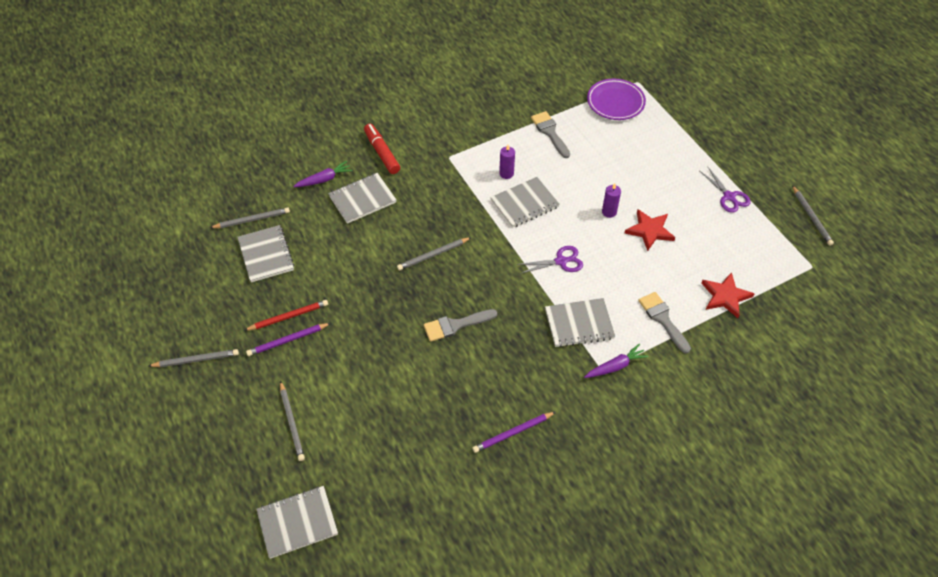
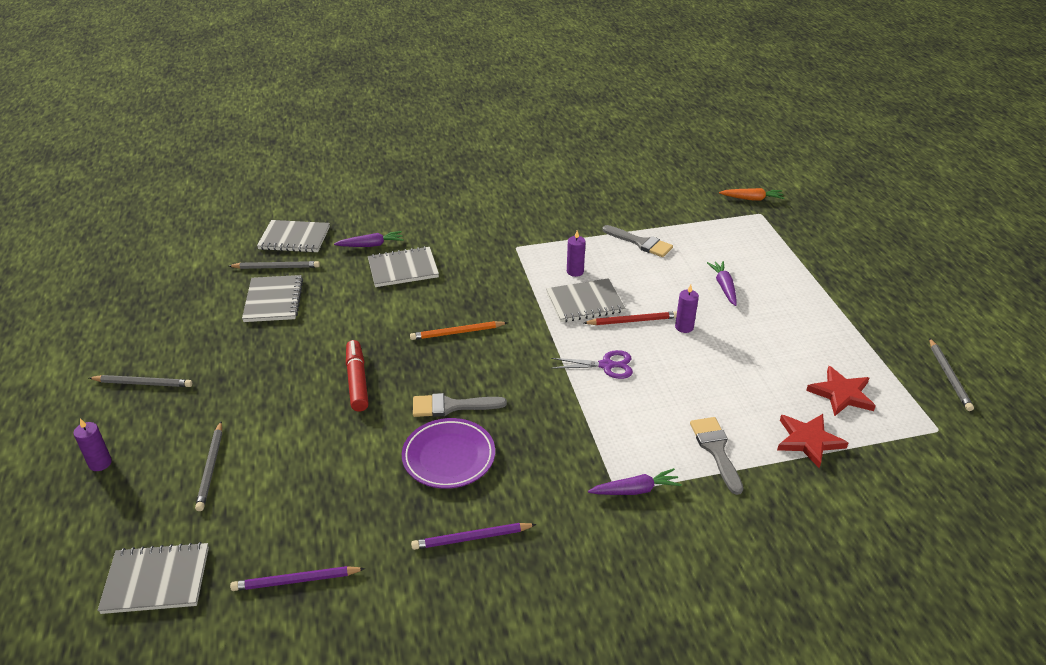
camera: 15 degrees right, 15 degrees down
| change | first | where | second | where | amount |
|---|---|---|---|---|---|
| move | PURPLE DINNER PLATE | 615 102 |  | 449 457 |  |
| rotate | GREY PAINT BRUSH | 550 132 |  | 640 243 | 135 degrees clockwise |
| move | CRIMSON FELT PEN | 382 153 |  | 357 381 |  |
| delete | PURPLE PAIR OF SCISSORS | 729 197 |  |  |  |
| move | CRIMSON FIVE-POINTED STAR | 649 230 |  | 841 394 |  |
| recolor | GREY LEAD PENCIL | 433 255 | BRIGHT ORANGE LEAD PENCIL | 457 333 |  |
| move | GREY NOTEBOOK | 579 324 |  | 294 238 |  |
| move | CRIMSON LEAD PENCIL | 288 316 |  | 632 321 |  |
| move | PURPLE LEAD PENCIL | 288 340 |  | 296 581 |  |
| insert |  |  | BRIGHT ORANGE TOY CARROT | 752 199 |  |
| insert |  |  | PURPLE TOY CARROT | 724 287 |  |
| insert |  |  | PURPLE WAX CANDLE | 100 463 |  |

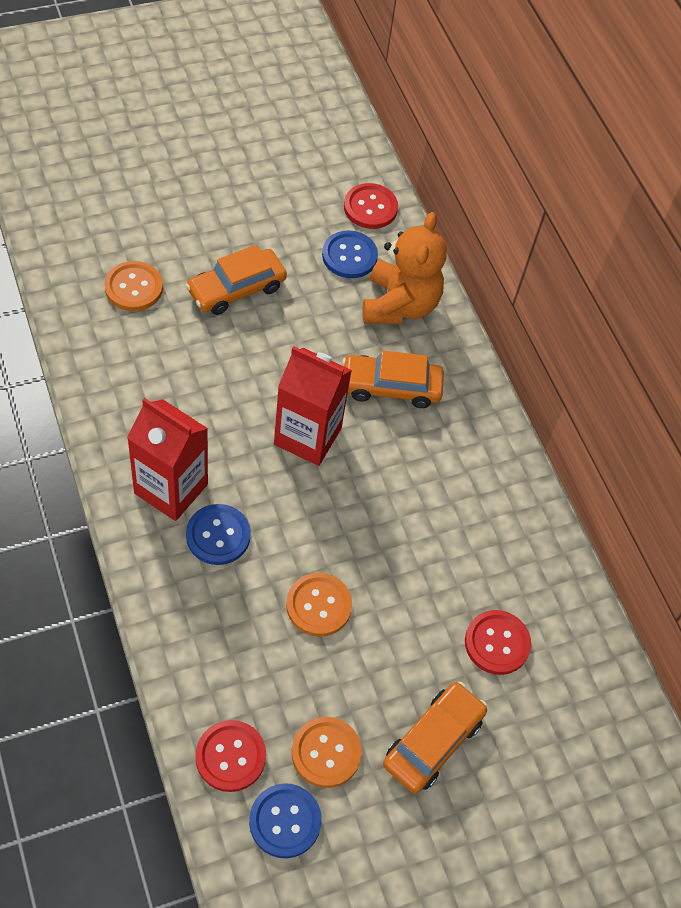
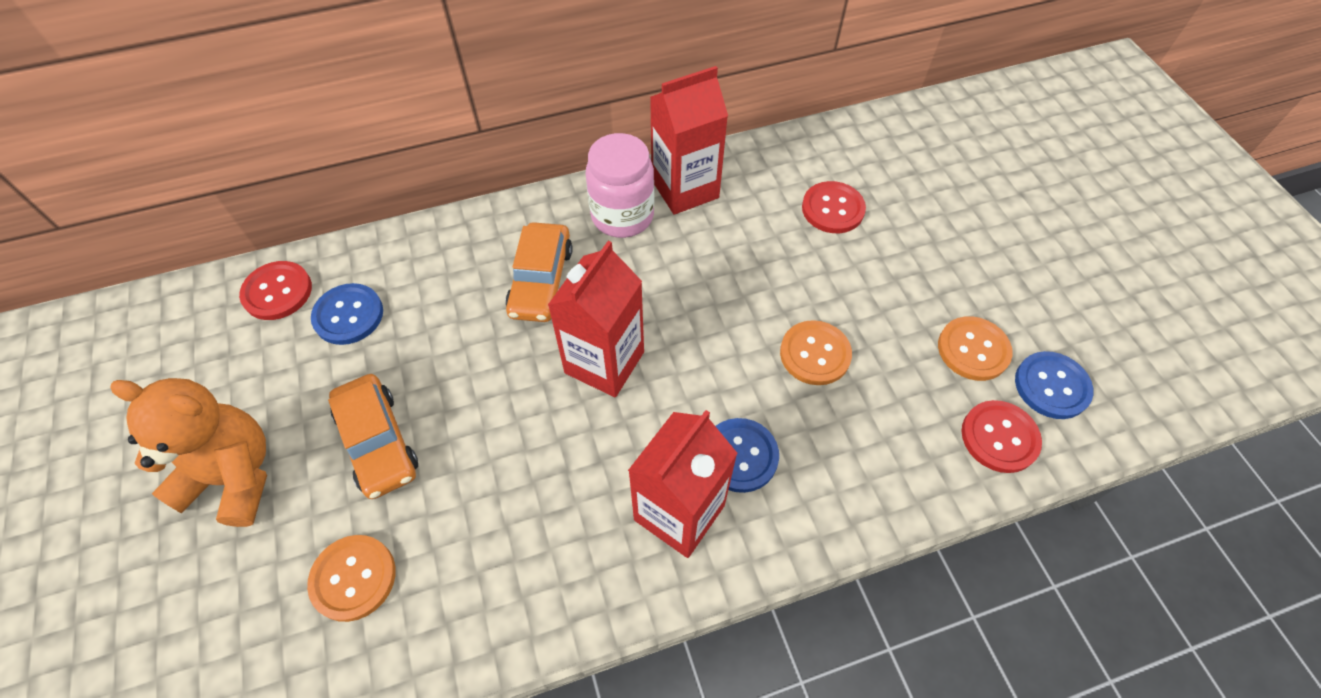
camera: 80 degrees left, 0 degrees up
| change | first | where | second | where | amount |
|---|---|---|---|---|---|
| move | BRIGHT ORANGE TEDDY BEAR | 399 305 |  | 234 476 |  |
| delete | BRIGHT ORANGE AUTOMOBILE | 433 741 |  |  |  |
| insert |  |  | CRIMSON MILK CARTON | 685 189 |  |
| insert |  |  | ROSY PRESERVE JAR | 622 216 |  |

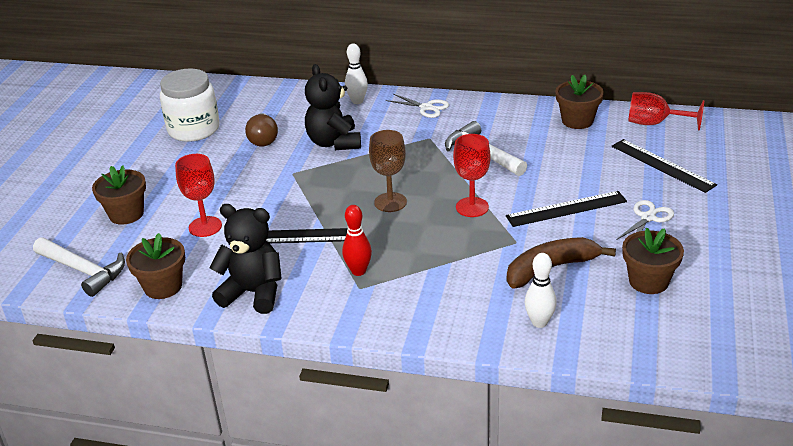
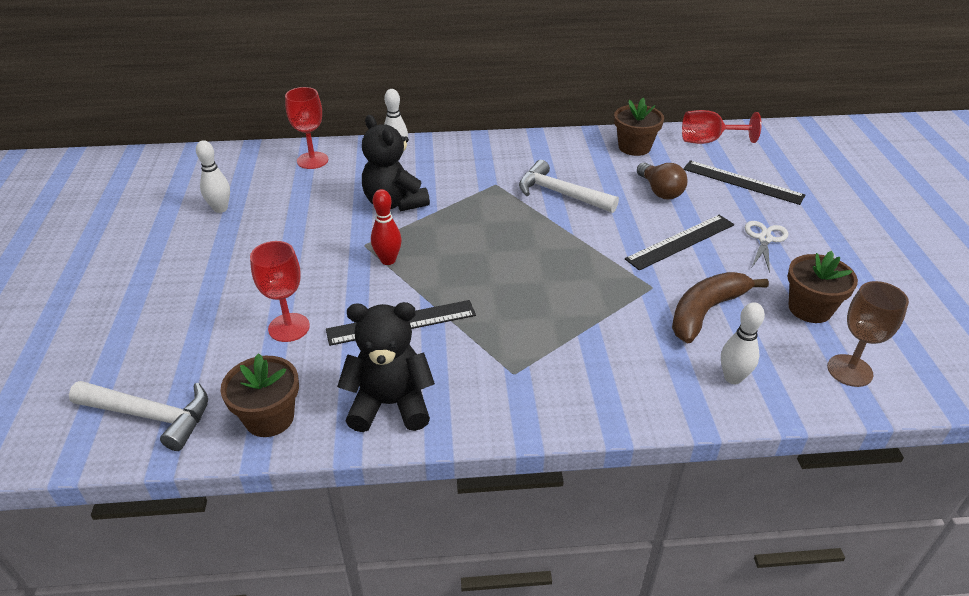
camera: 20 degrees left, 5 degrees up
| change | first | where | second | where | amount |
|---|---|---|---|---|---|
| replace | SNOW-WHITE PRESERVE JAR | 194 129 | SNOW-WHITE BOWLING PIN | 220 209 |  |
| delete | SNOW-WHITE PAIR OF SCISSORS | 426 108 |  |  |  |
| move | DARK BROWN BULB | 263 139 |  | 660 191 |  |
| move | DARK BROWN WINE GLASS | 390 202 |  | 849 370 |  |
| move | CRIMSON WINE GLASS | 472 207 |  | 312 160 |  |
| delete | DARK BROWN POTTED PLANT | 126 214 |  |  |  |
| move | CRIMSON BOWLING PIN | 358 271 |  | 388 260 |  |

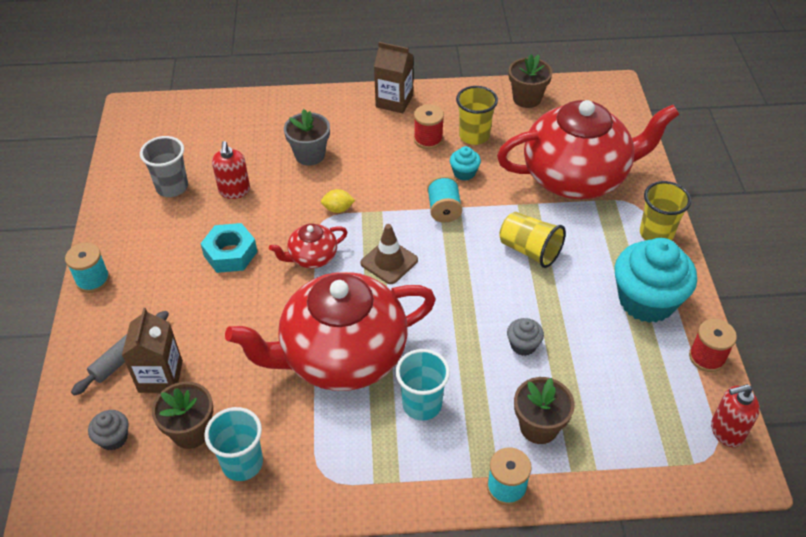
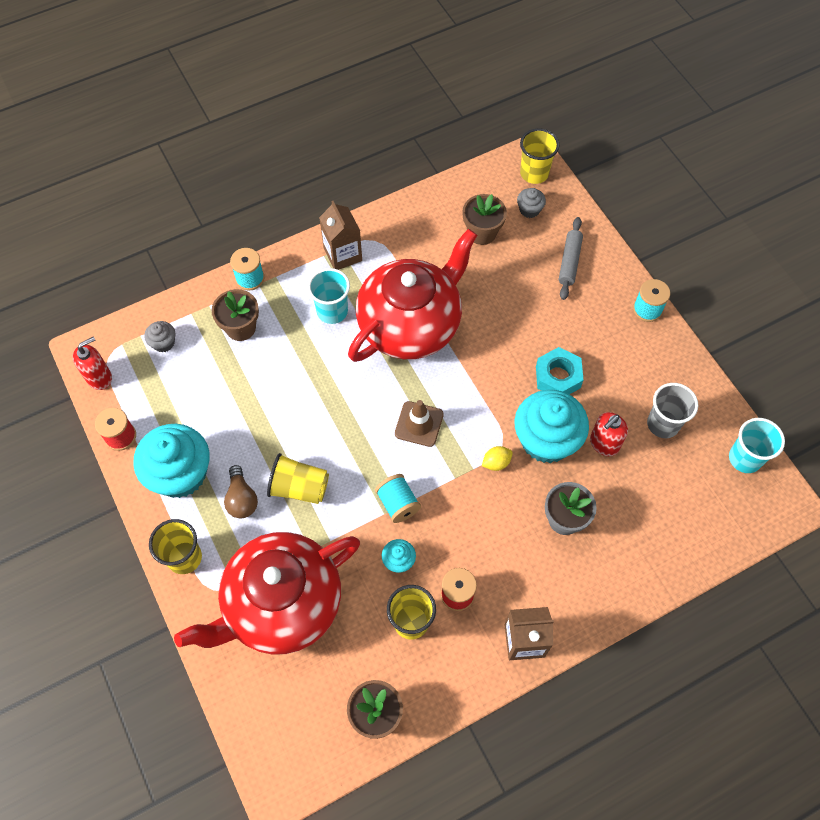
camera: 155 degrees right, 15 degrees up
| change | first | where | second | where | amount |
|---|---|---|---|---|---|
| rotate | CRIMSON PUMP BOTTLE | 234 191 |  | 604 444 | 105 degrees counterclockwise |
| delete | CRIMSON TEA POT | 312 257 |  |  |  |
| move | DARK BROWN MILK CARTON | 160 376 |  | 343 254 |  |
| move | GREY MUFFIN | 523 345 |  | 163 343 |  |
| move | AQUA TUMBLER | 242 463 |  | 744 458 |  |
| insert |  |  | GOLDEN TUMBLER | 534 173 |  |
| insert |  |  | AQUA MUFFIN | 546 440 |  |
| insert |  |  | DARK BROWN BULB | 241 499 |  |

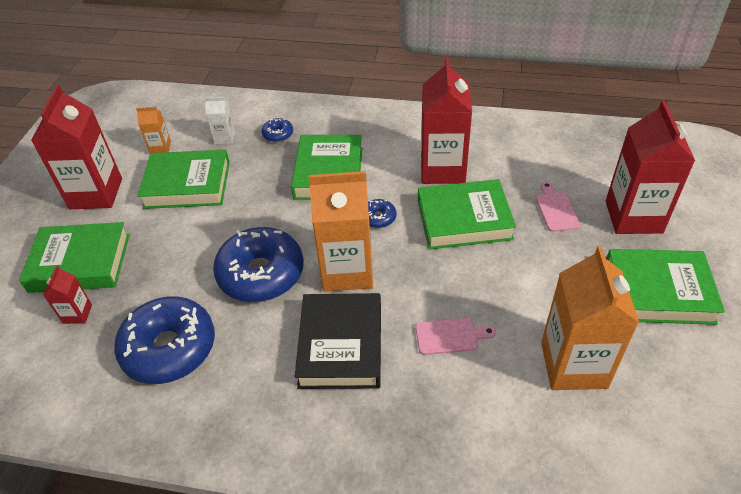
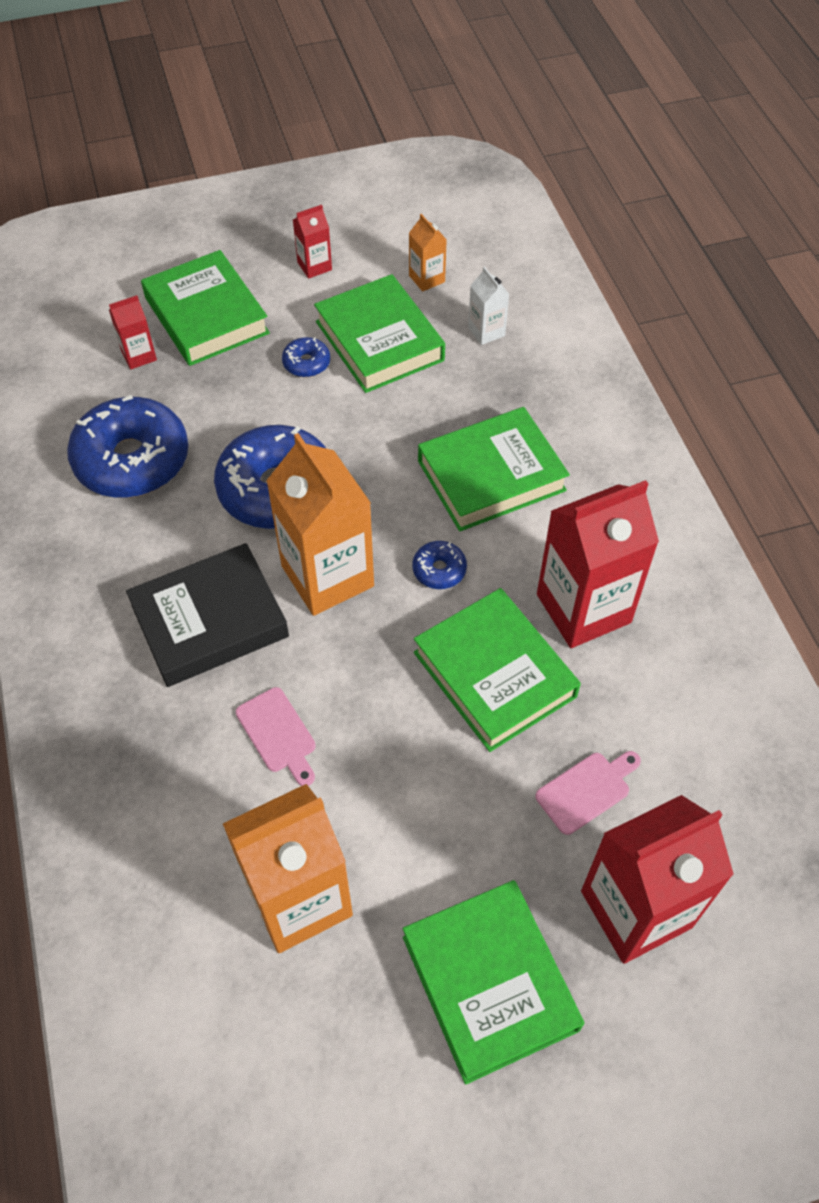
camera: 60 degrees right, 10 degrees up
| change | first | where | second | where | amount |
|---|---|---|---|---|---|
| resize | CRIMSON MILK CARTON | 96 193 |  | 314 266 | x0.46 |
| move | BLUE DOUGHNUT | 278 134 |  | 306 363 |  |

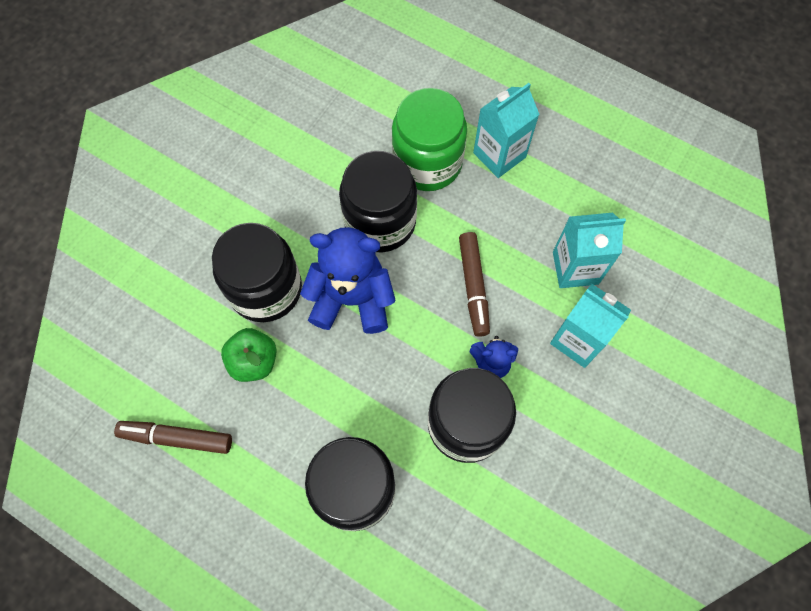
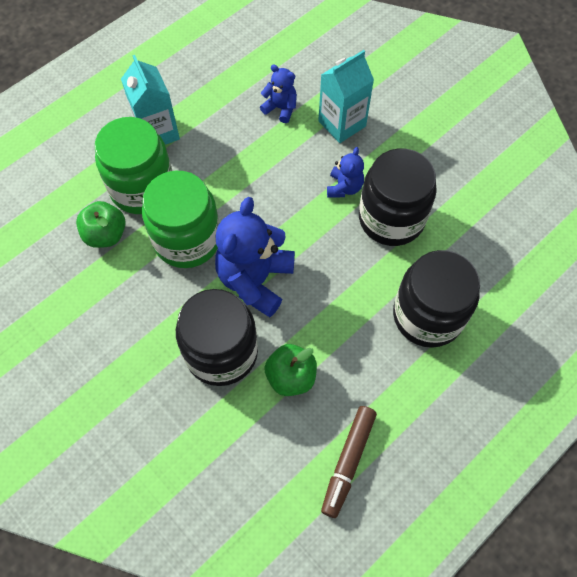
camera: 75 degrees left, 5 degrees down
| change | first | where | second | where | amount |
|---|---|---|---|---|---|
| recolor | JET-BLACK PRESERVE JAR | 380 221 | LEAF-GREEN PRESERVE JAR | 187 240 |  |
| replace | AQUA MILK CARTON | 575 268 | BLUE TEDDY BEAR | 280 108 |  |
| delete | DARK BROWN FELT PEN | 473 287 |  |  |  |
| insert |  |  | LEAF-GREEN TOY APPLE | 106 235 |  |

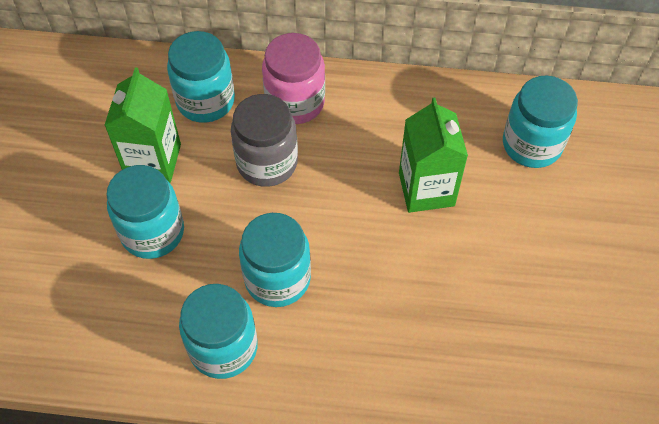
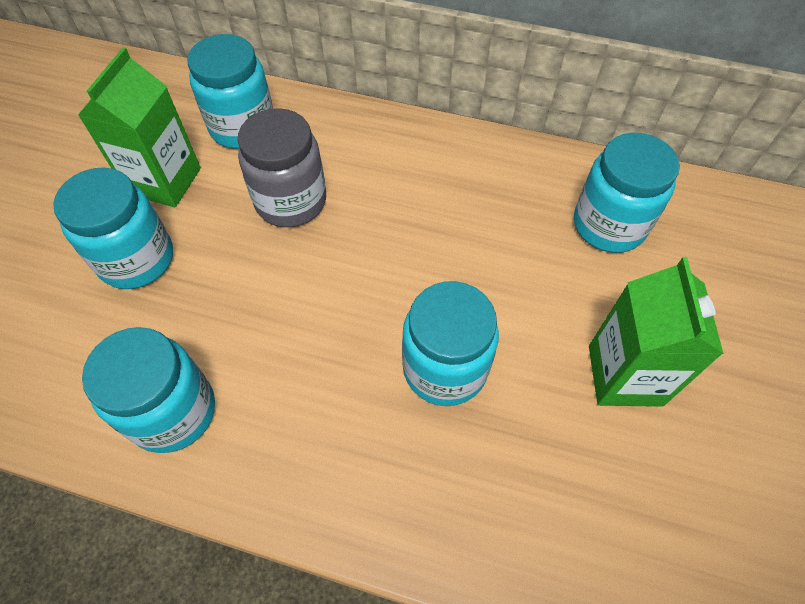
camera: 10 degrees right, 0 degrees up
| change | first | where | second | where | amount |
|---|---|---|---|---|---|
| delete | ROSY PRESERVE JAR | 295 102 |  |  |  |
| move | LEAF-GREEN MILK CARTON | 426 189 |  | 625 375 |  |
| move | AQUA PRESERVE JAR | 277 278 |  | 445 368 |  |

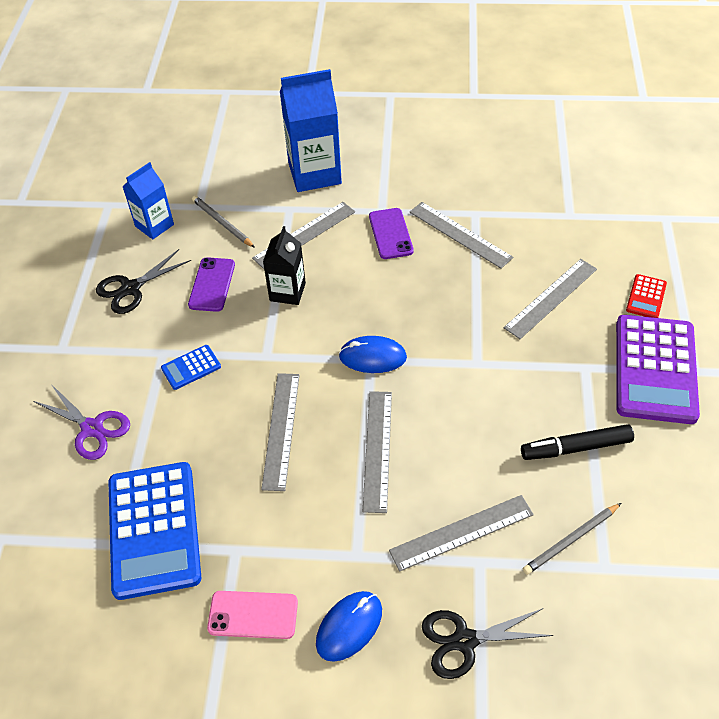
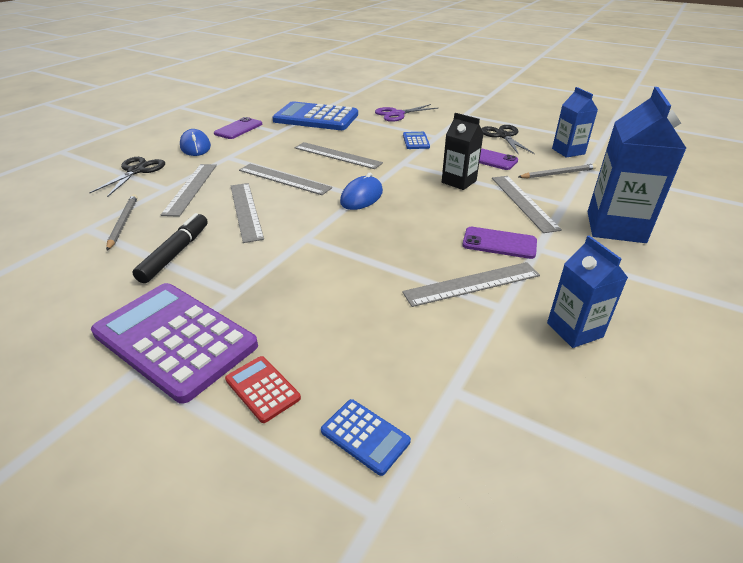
camera: 115 degrees right, 15 degrees down
| change | first | where | second | where | amount |
|---|---|---|---|---|---|
| move | GREY MEASURING STICK | 551 298 |  | 246 211 |  |
| recolor | ROSY PHONE | 253 615 | PURPLE PHONE | 238 129 |  |
| insert |  |  | BLUE MILK CARTON | 574 330 |  |
| insert |  |  | BLUE POCKET CALCULATOR | 365 436 |  |

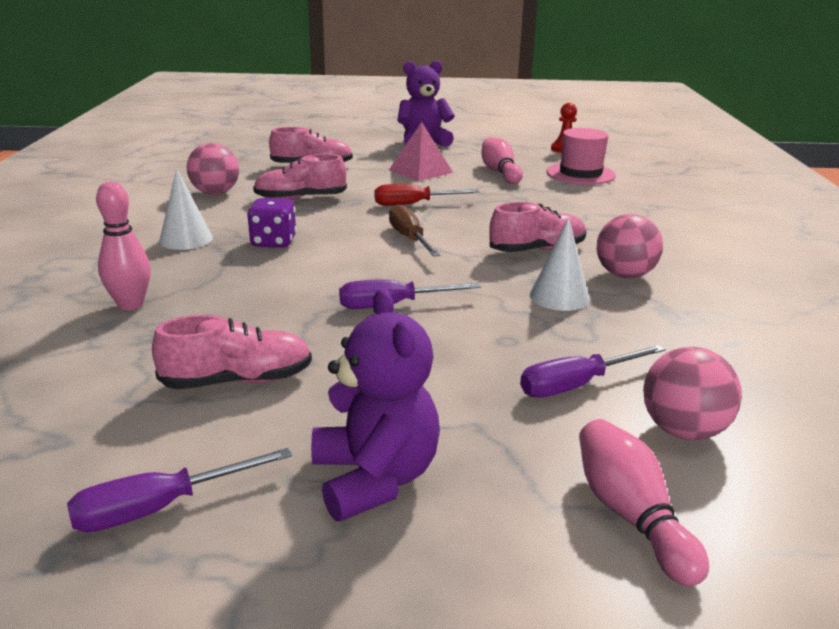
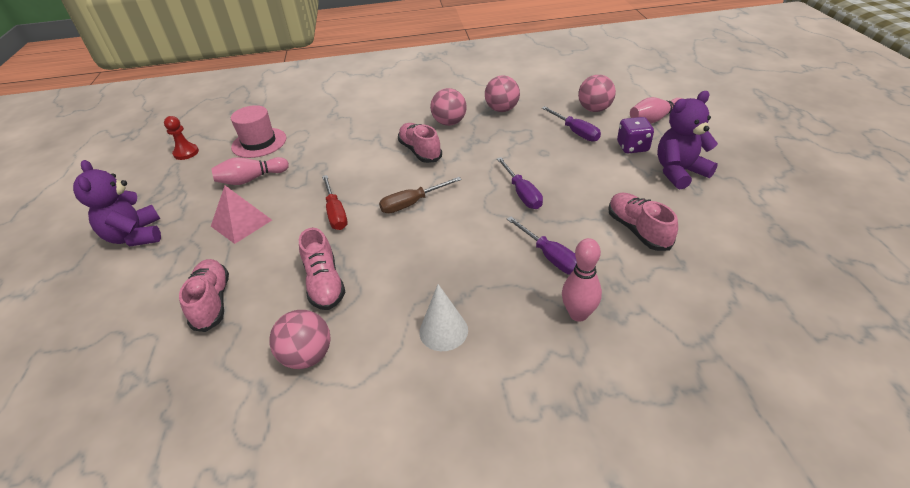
camera: 95 degrees left, 15 degrees up
| change | first | where | second | where | amount |
|---|---|---|---|---|---|
| move | PURPLE DIE | 273 242 |  | 632 147 |  |
| delete | SNOW-WHITE CONE | 559 297 |  |  |  |
| move | PURPLE HAND SCREWDRIVER | 160 508 |  | 550 256 |  |
| insert |  |  | ROSY SPHERE | 502 109 |  |

